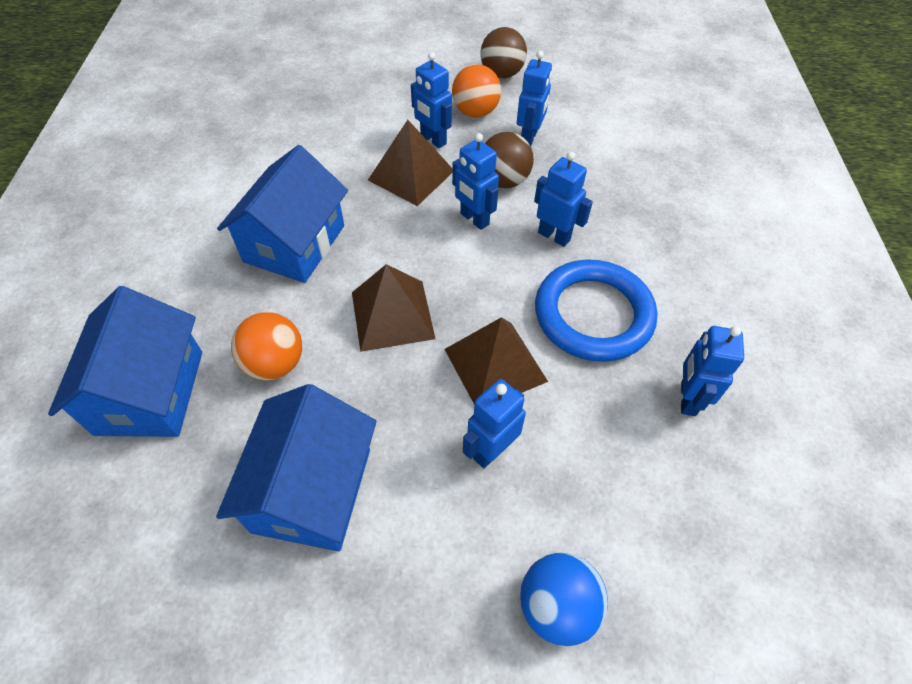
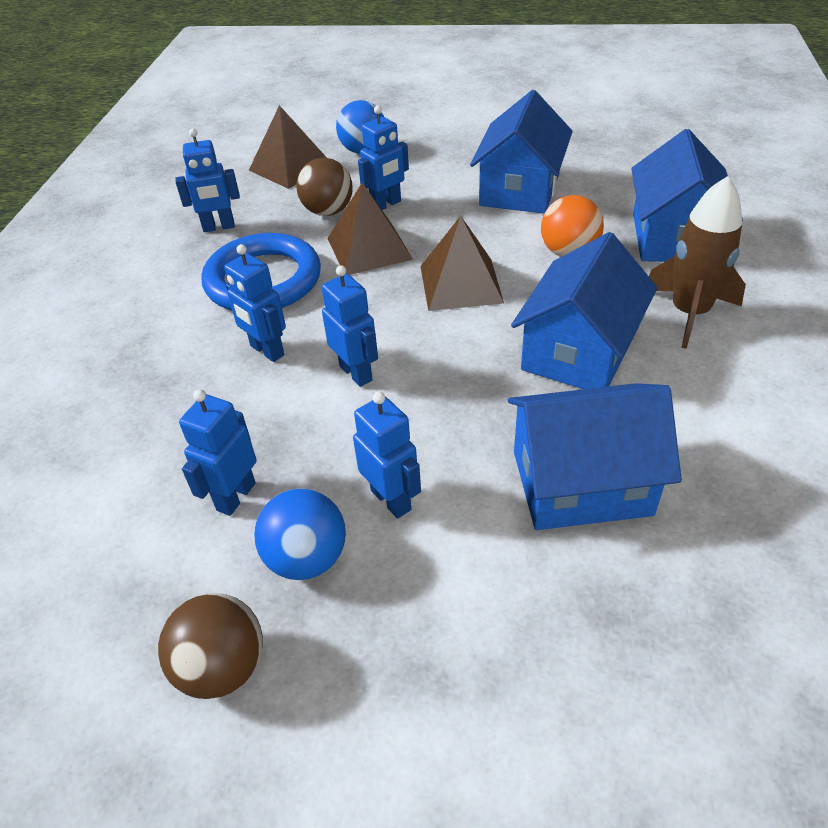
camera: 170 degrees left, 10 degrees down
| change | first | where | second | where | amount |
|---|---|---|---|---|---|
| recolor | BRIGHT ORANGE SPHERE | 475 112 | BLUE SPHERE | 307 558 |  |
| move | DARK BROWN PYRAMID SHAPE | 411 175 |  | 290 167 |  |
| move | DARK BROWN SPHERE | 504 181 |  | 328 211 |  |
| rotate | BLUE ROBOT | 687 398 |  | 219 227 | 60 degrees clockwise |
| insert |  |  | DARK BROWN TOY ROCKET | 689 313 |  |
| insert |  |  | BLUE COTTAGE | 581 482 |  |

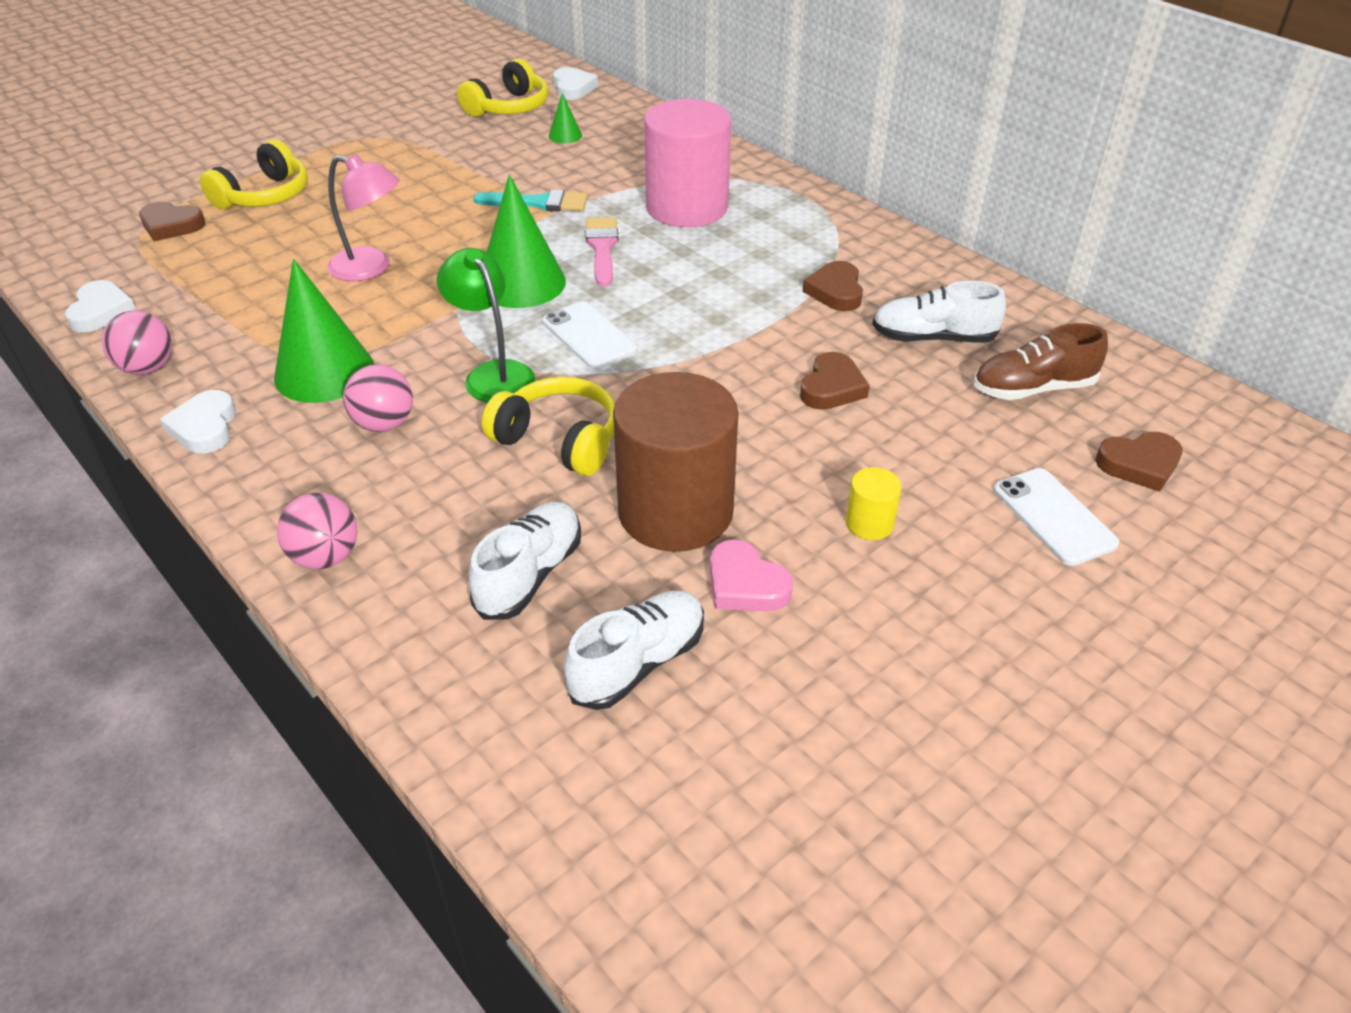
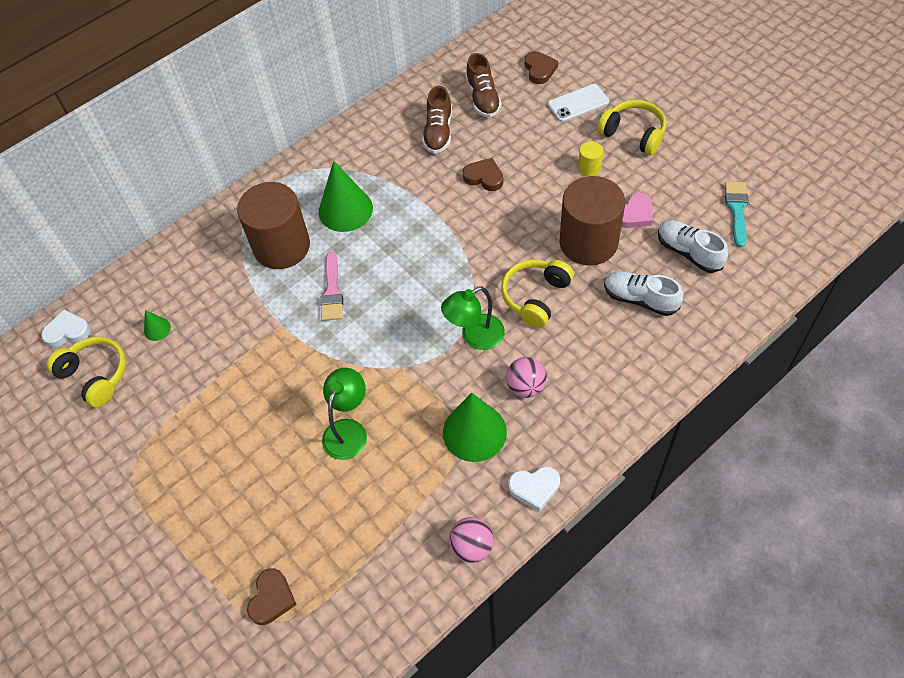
camera: 85 degrees left, 15 degrees up
| change | first | where | second | where | amount |
|---|---|---|---|---|---|
| recolor | ROSY CYLINDER | 687 207 | DARK BROWN CYLINDER | 281 246 |  |
| move | GOLDEN HEADSET | 264 196 |  | 633 134 |  |
| recolor | ROSY READING LAMP | 371 268 | LEAF-GREEN READING LAMP | 348 430 |  |
| move | LEAF-GREEN CONE | 521 283 |  | 345 210 |  |
| move | AQUA PAINT BRUSH | 538 203 |  | 737 210 |  |
| rotate | ROSY PAINT BRUSH | 602 248 |  | 332 291 | 90 degrees counterclockwise |
| delete | DARK BROWN HEART SHAPE | 835 291 |  |  |  |
| delete | SNOW-WHITE HEART SHAPE | 101 311 |  |  |  |
| recolor | SNOW-WHITE SNEAKER | 933 338 | DARK BROWN SNEAKER | 438 132 |  |
| delete | SNOW-WHITE PHONE | 589 336 |  |  |  |
| delete | ROSY SPHERE | 326 557 |  |  |  |

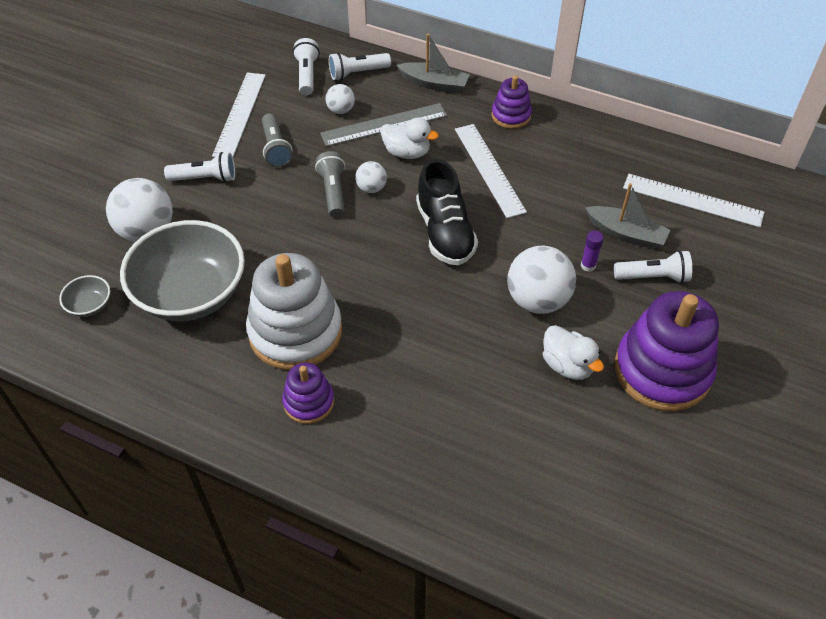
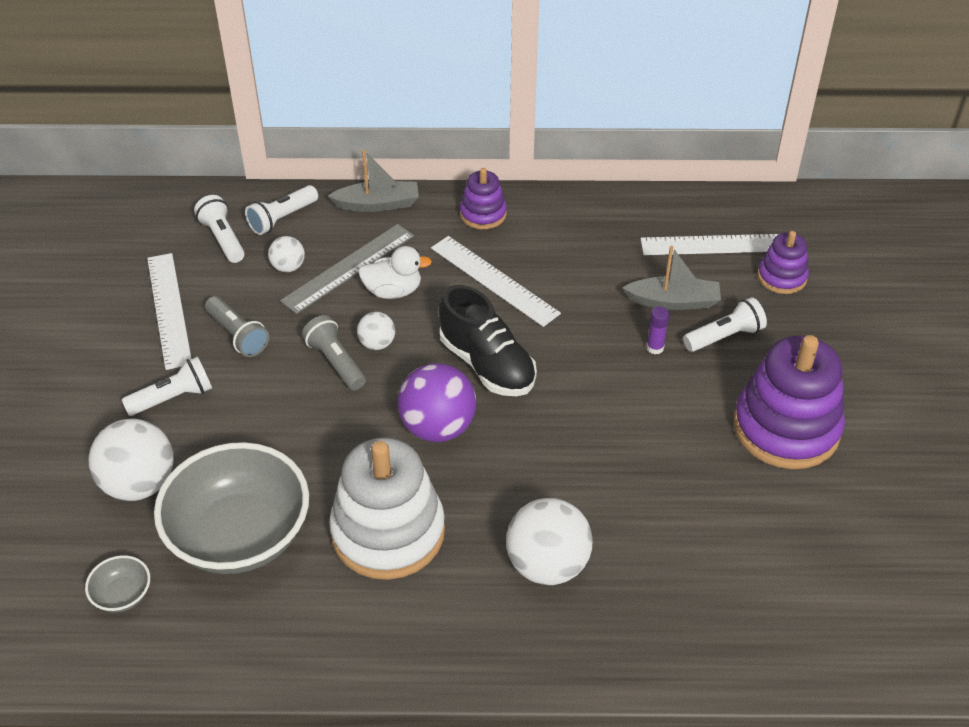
camera: 25 degrees left, 5 degrees down
| change | first | where | second | where | amount |
|---|---|---|---|---|---|
| move | SNOW-WHITE SPHERE | 537 300 |  | 547 565 |  |
| delete | SNOW-WHITE TOY DUCK | 567 365 |  |  |  |
| move | PURPLE STACKING RINGS | 309 402 |  | 782 277 |  |
| insert |  |  | PURPLE SPHERE | 438 427 |  |

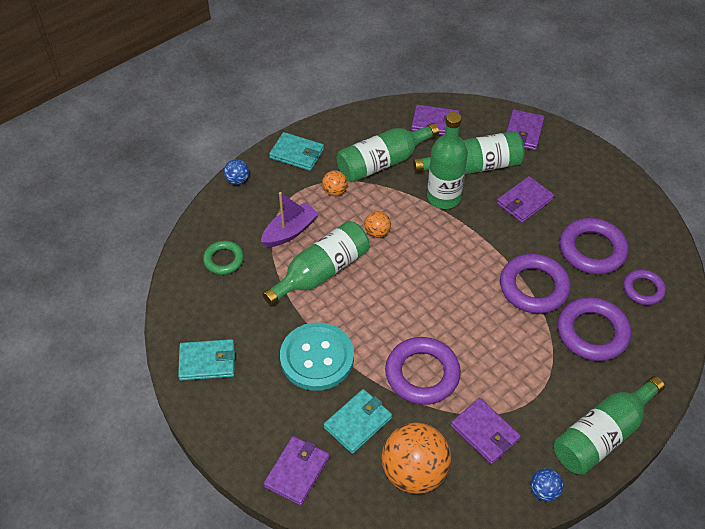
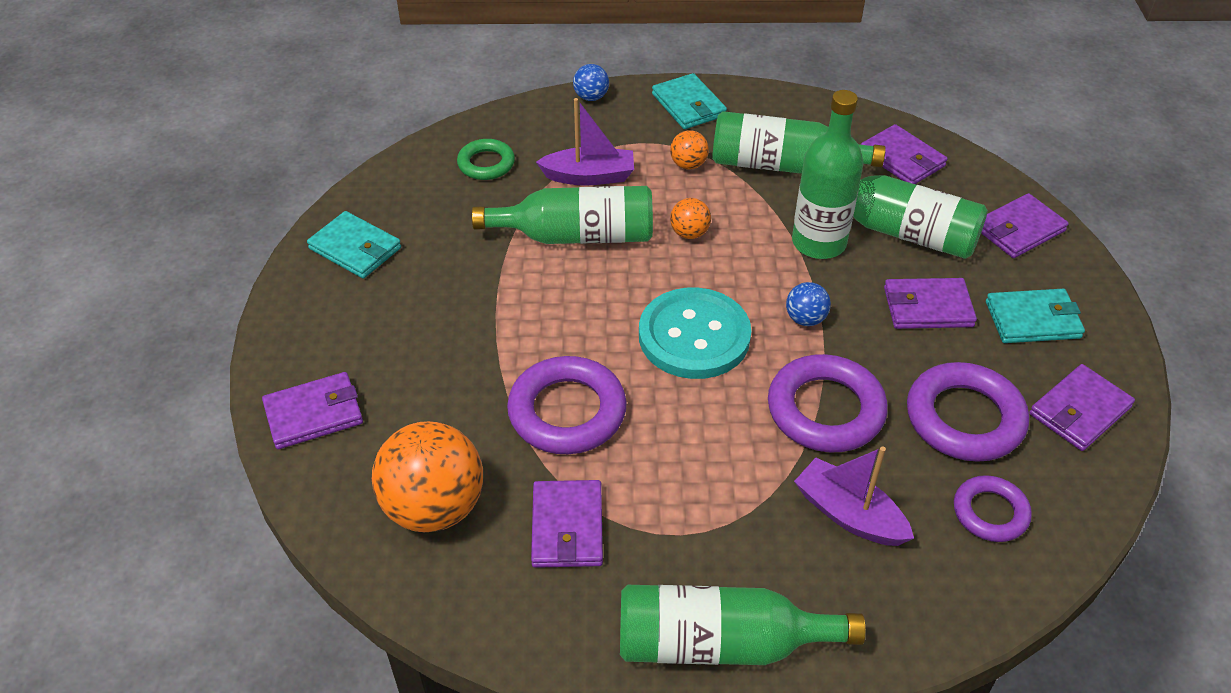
camera: 40 degrees right, 5 degrees down
| change | first | where | second | where | amount |
|---|---|---|---|---|---|
| replace | PURPLE TORUS | 592 332 | PURPLE BOAT | 849 514 |  |
| move | AQUA SEWING BUTTON | 317 358 |  | 694 336 |  |
| move | AQUA WALLET | 358 422 |  | 1033 320 |  |
| move | BLUE SPHERE | 544 491 |  | 805 319 |  |
| insert |  |  | PURPLE WALLET | 1079 411 |  |

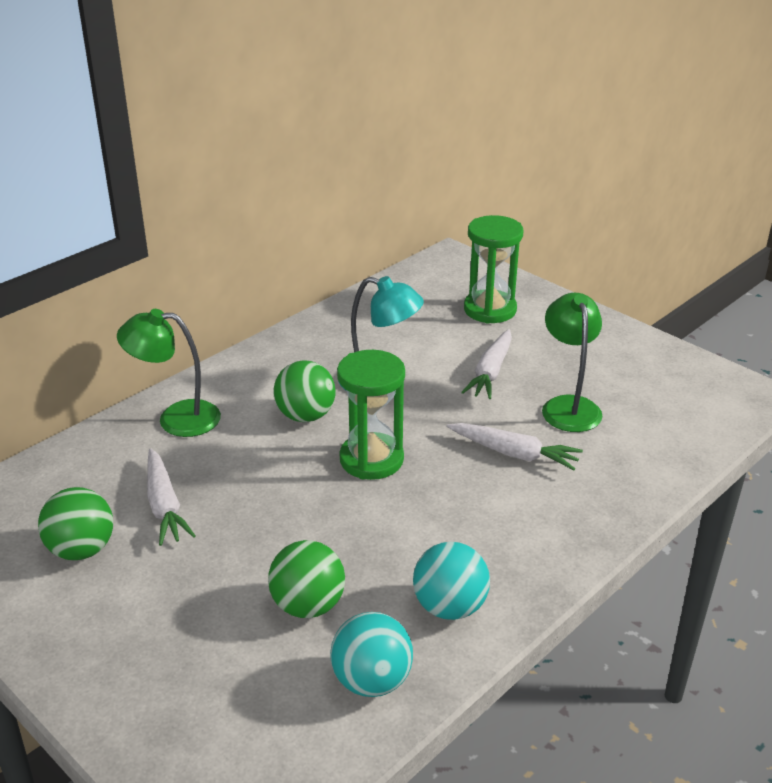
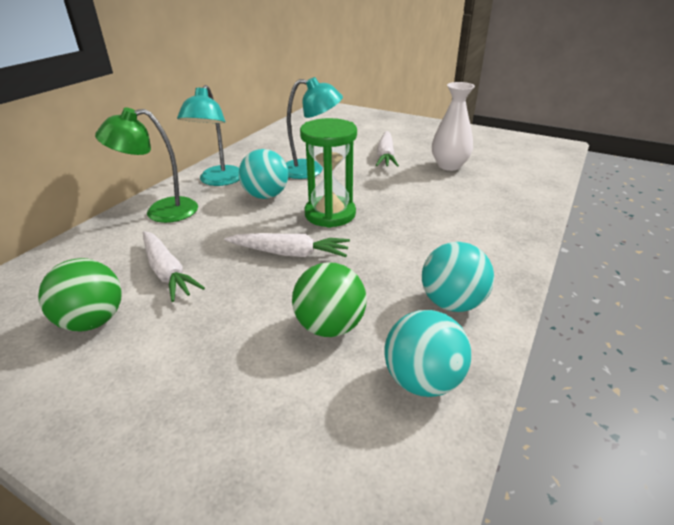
camera: 15 degrees left, 0 degrees up
| change | first | where | second | where | amount |
|---|---|---|---|---|---|
| delete | LEAF-GREEN SANDGLASS | 490 310 |  |  |  |
| replace | LEAF-GREEN READING LAMP | 568 406 | SNOW-WHITE FLOWER VASE | 449 166 |  |
| recolor | LEAF-GREEN SPHERE | 305 416 | AQUA SPHERE | 266 196 |  |
| move | SNOW-WHITE TOY CARROT | 514 453 |  | 289 253 |  |
| insert |  |  | AQUA READING LAMP | 218 181 |  |

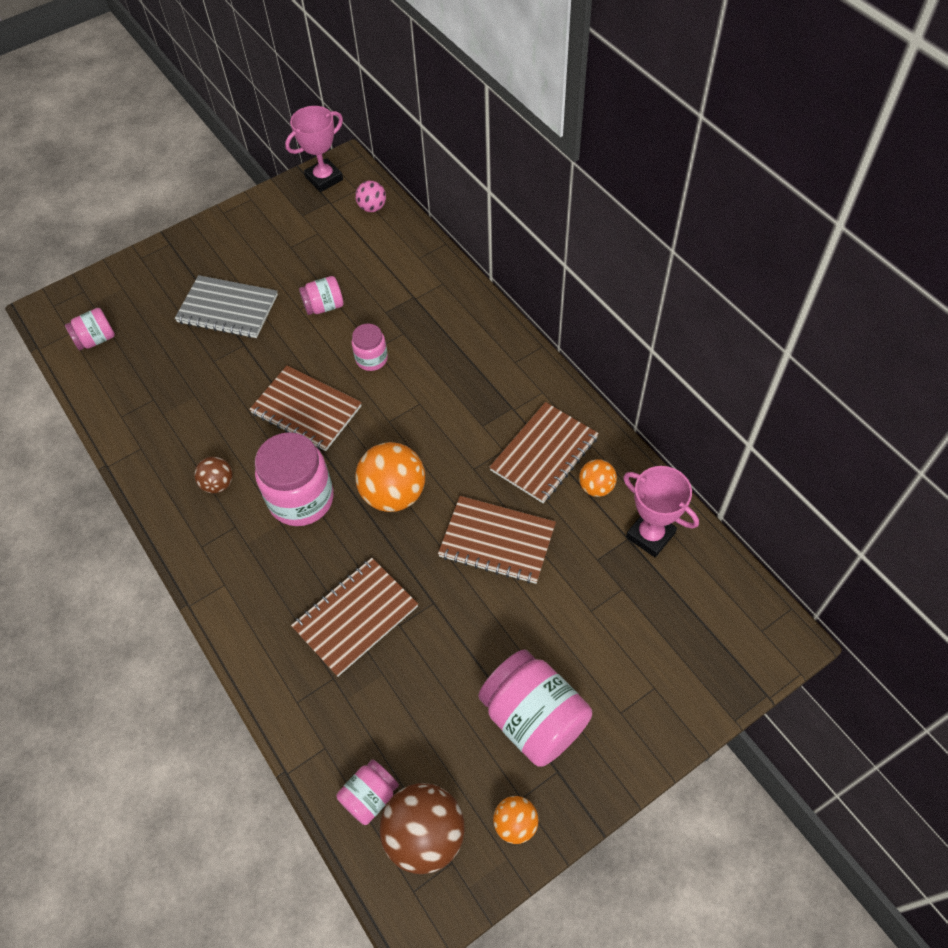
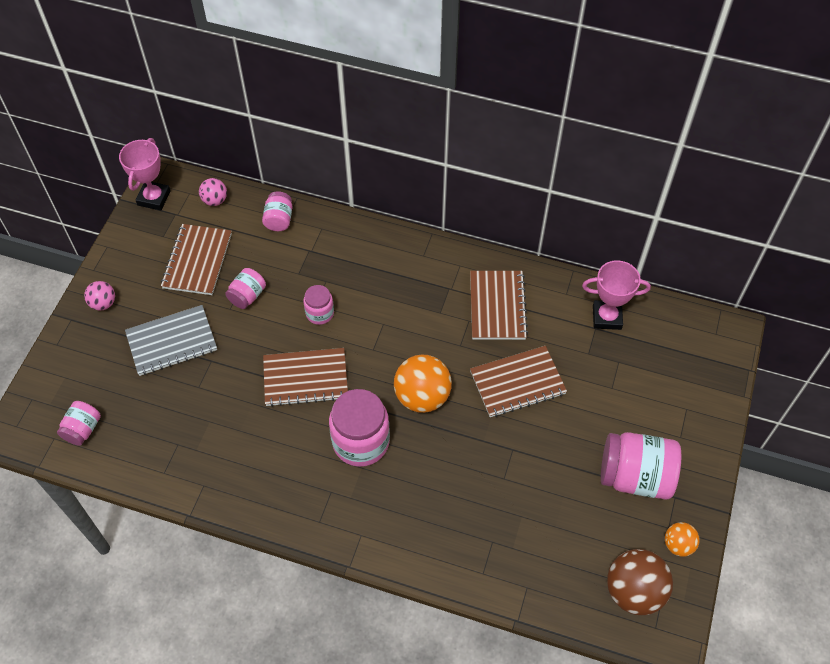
camera: 40 degrees left, 0 degrees up
| change | first | where | second | where | amount |
|---|---|---|---|---|---|
| delete | DARK BROWN SPHERE | 218 484 |  |  |  |
| delete | BRIGHT ORANGE SPHERE | 596 487 |  |  |  |
| move | DARK BROWN NOTEBOOK | 355 617 |  | 197 261 |  |
| move | ROSY PRESERVE JAR | 370 796 |  | 279 219 |  |
| insert |  |  | ROSY SPHERE | 103 303 |  |

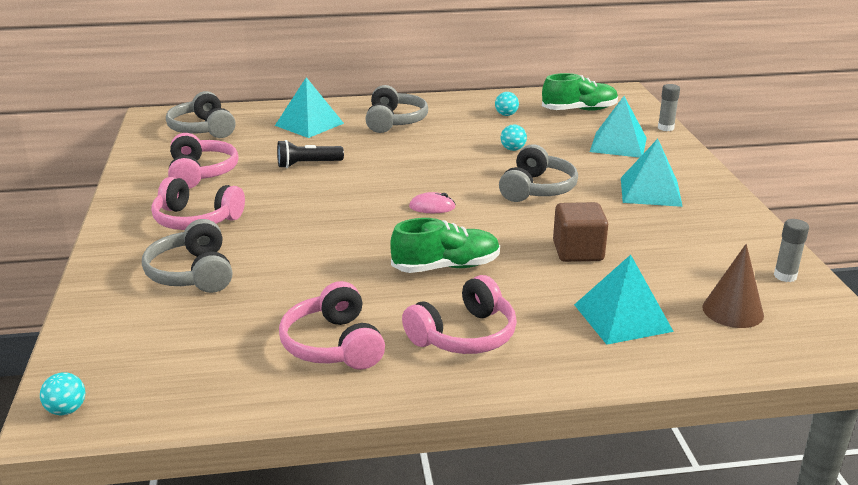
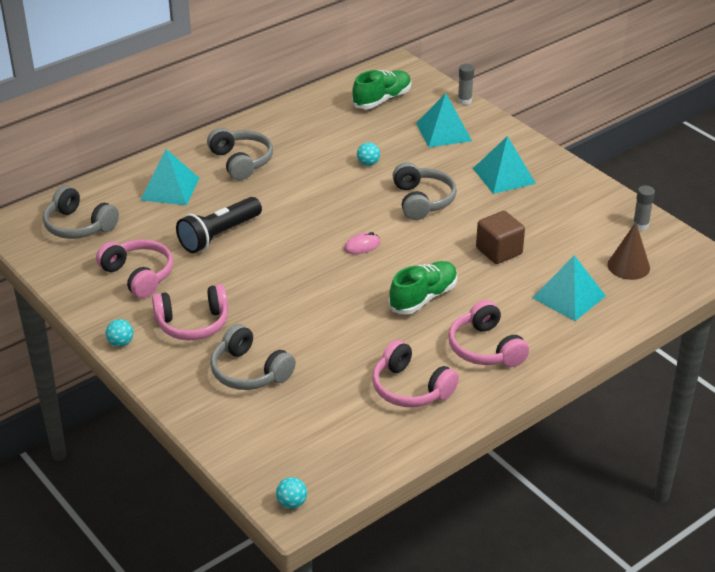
camera: 30 degrees left, 10 degrees up
| change | first | where | second | where | amount |
|---|---|---|---|---|---|
| move | AQUA SPHERE | 506 115 |  | 120 343 |  |
| resize | JET-BLACK POCKET TORCH | 307 164 |  | 219 235 | x1.51 |
| rotate | ROSY HEADSET | 464 335 |  | 485 348 | 135 degrees clockwise |

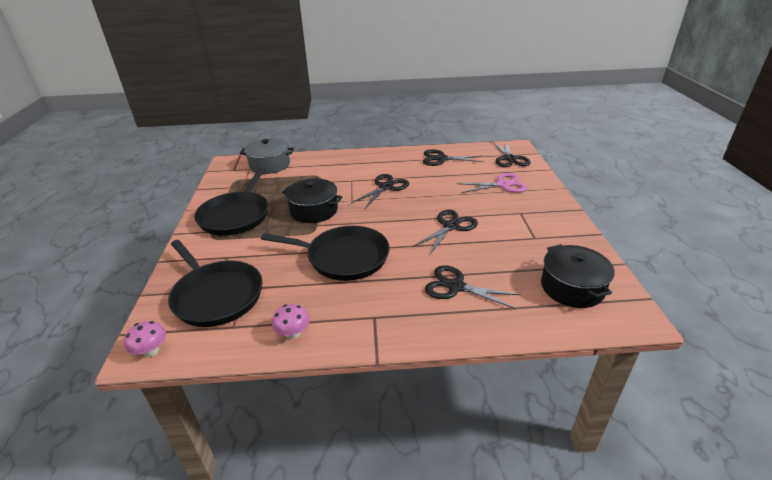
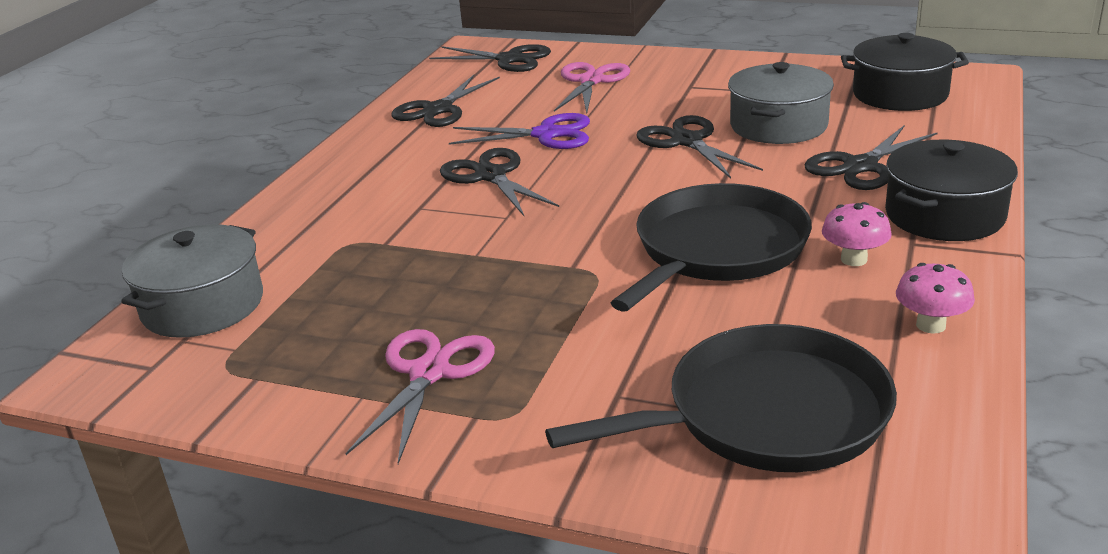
camera: 65 degrees left, 5 degrees down
| change | first | where | second | where | amount |
|---|---|---|---|---|---|
| replace | JET-BLACK FRYING PAN | 236 215 | ROSY PAIR OF SCISSORS | 429 373 |  |
| move | JET-BLACK COOKING POT | 314 210 |  | 944 215 |  |
| move | ROSY TOADSTOOL | 151 351 |  | 854 259 |  |
| insert |  |  | GREY COOKING POT | 778 125 |  |
| insert |  |  | PURPLE PAIR OF SCISSORS | 546 135 |  |

